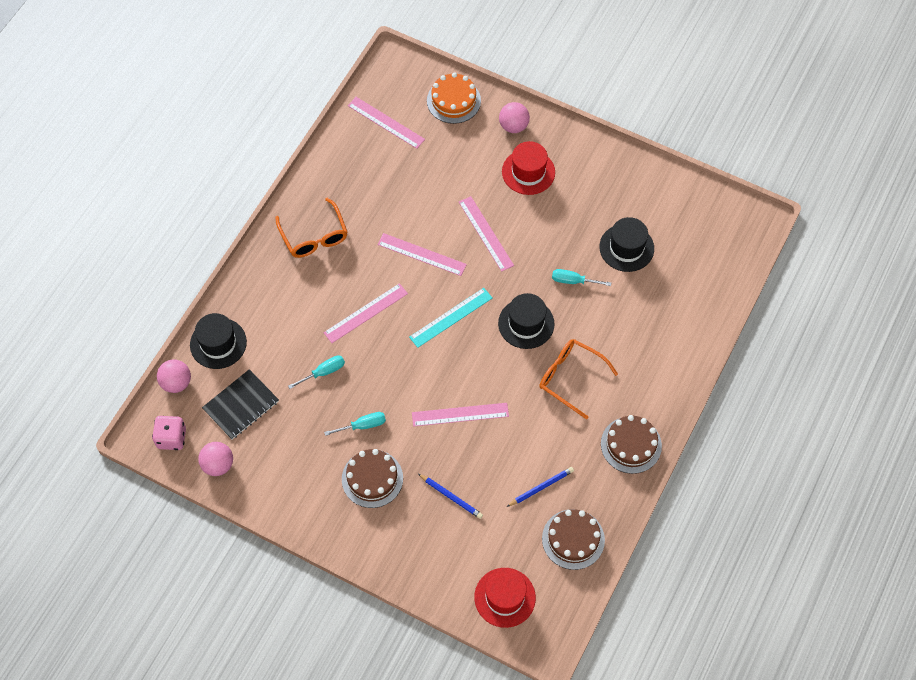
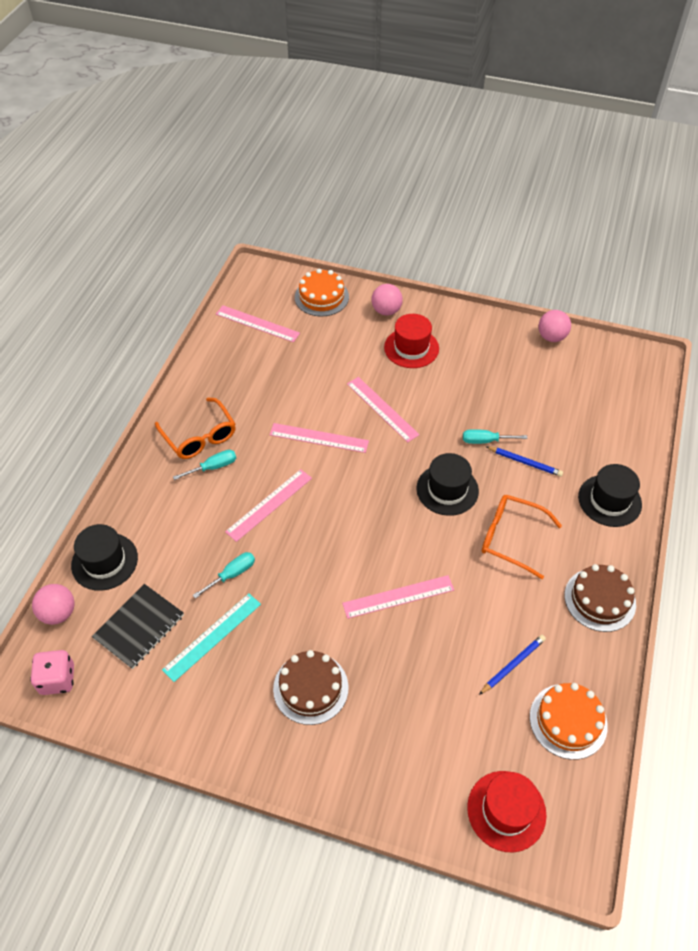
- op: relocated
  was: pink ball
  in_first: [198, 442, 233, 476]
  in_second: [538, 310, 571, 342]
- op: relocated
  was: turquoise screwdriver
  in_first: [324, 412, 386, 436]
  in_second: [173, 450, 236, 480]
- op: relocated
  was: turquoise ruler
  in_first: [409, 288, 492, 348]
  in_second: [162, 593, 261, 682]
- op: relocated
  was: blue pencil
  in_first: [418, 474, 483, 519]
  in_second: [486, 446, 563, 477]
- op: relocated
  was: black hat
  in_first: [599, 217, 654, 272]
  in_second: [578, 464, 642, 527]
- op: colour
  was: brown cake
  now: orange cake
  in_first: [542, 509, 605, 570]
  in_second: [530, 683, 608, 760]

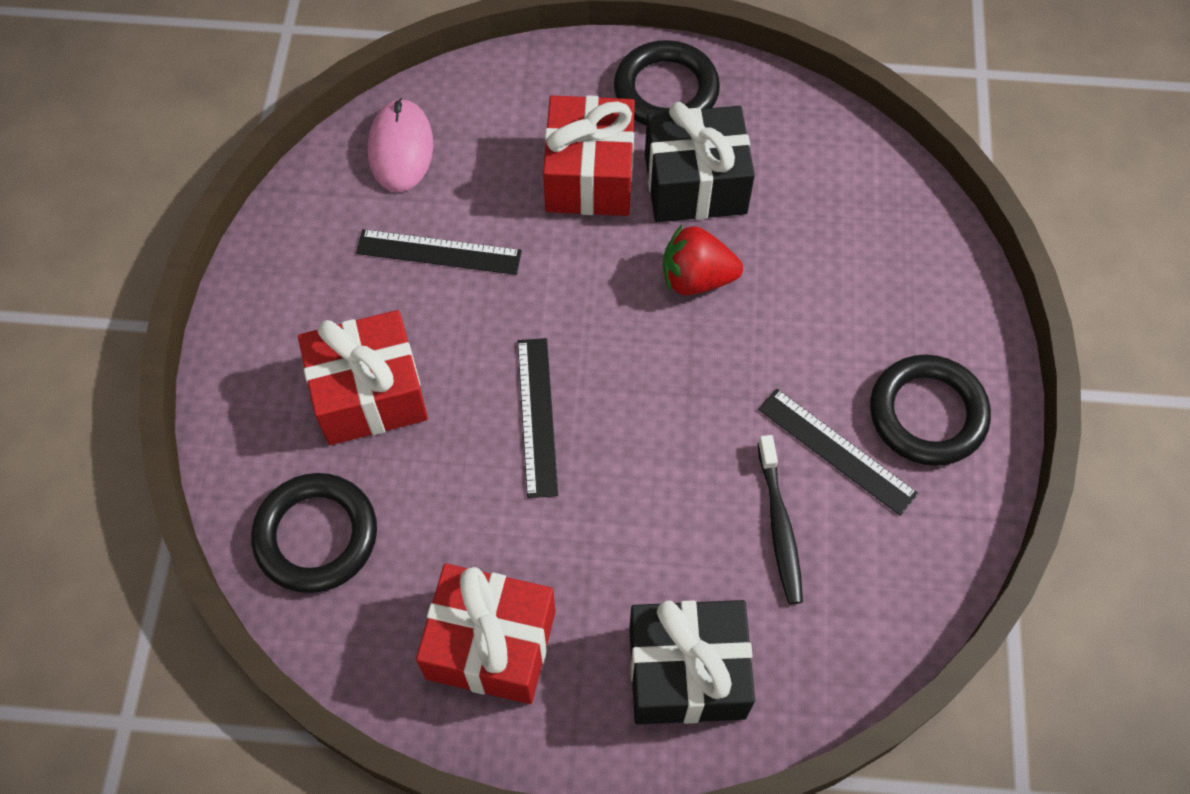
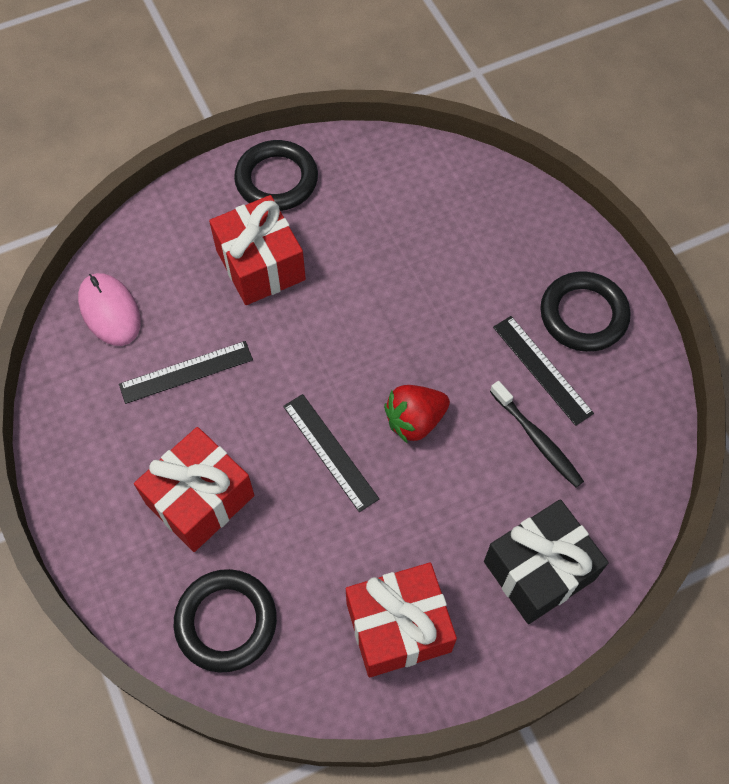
- op: missing
  was: black gift
  in_first: [645, 102, 755, 222]
- op: relocated
  was: red strawberry
  in_first: [663, 225, 743, 295]
  in_second: [384, 385, 450, 444]
- op: spun
  was: black ruler
  in_first: [758, 389, 918, 516]
  in_second: [493, 316, 594, 426]
  clockwise: 45

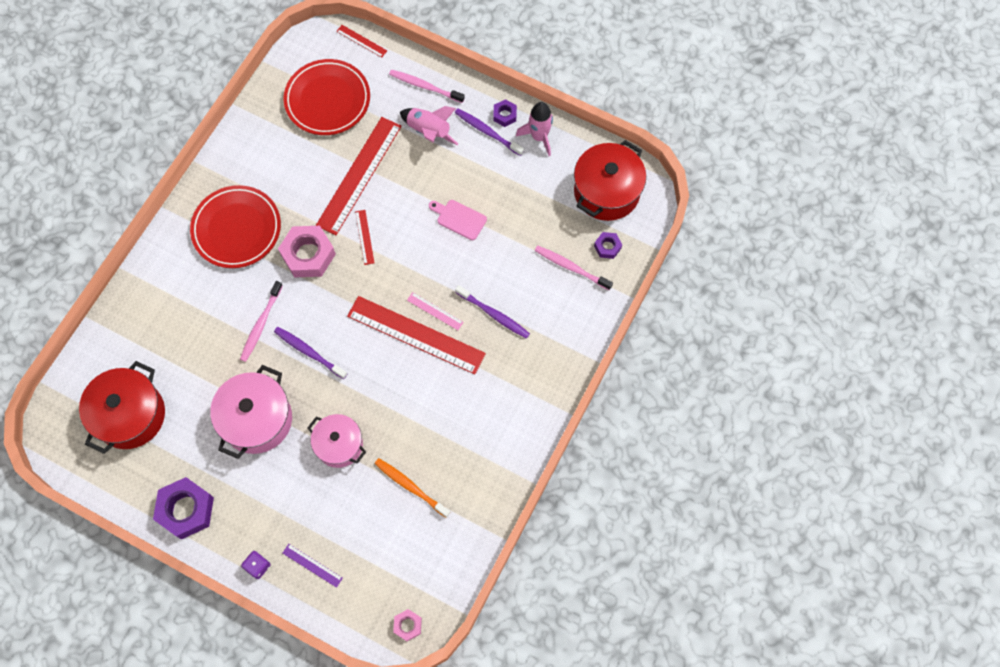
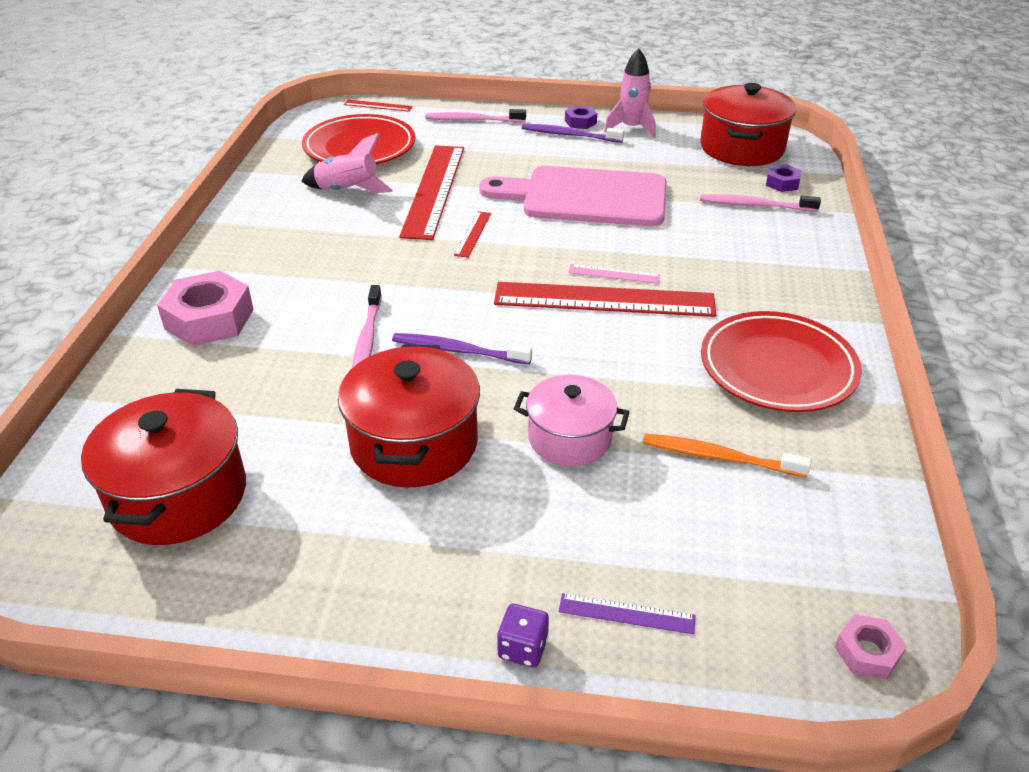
- op: missing
  was: purple nut
  in_first: [153, 477, 214, 539]
- op: missing
  was: purple toothbrush
  in_first: [455, 285, 530, 339]
- op: relocated
  was: red plate
  in_first: [190, 185, 281, 268]
  in_second: [701, 311, 862, 412]
- op: relocated
  was: pink nut
  in_first: [278, 226, 336, 278]
  in_second: [157, 271, 254, 346]
- op: relocated
  was: pink rocket
  in_first: [400, 106, 458, 145]
  in_second: [301, 133, 393, 193]
- op: colour
  was: pink pot
  now: red pot
  in_first: [210, 365, 292, 459]
  in_second: [338, 344, 480, 488]
- op: spun
  was: red ruler
  in_first: [355, 210, 374, 265]
  in_second: [454, 211, 491, 258]
  clockwise: 45
- op: size
  was: pink cutting board
  in_first: [429, 200, 487, 240]
  in_second: [479, 166, 667, 226]
  ratio: 2.3

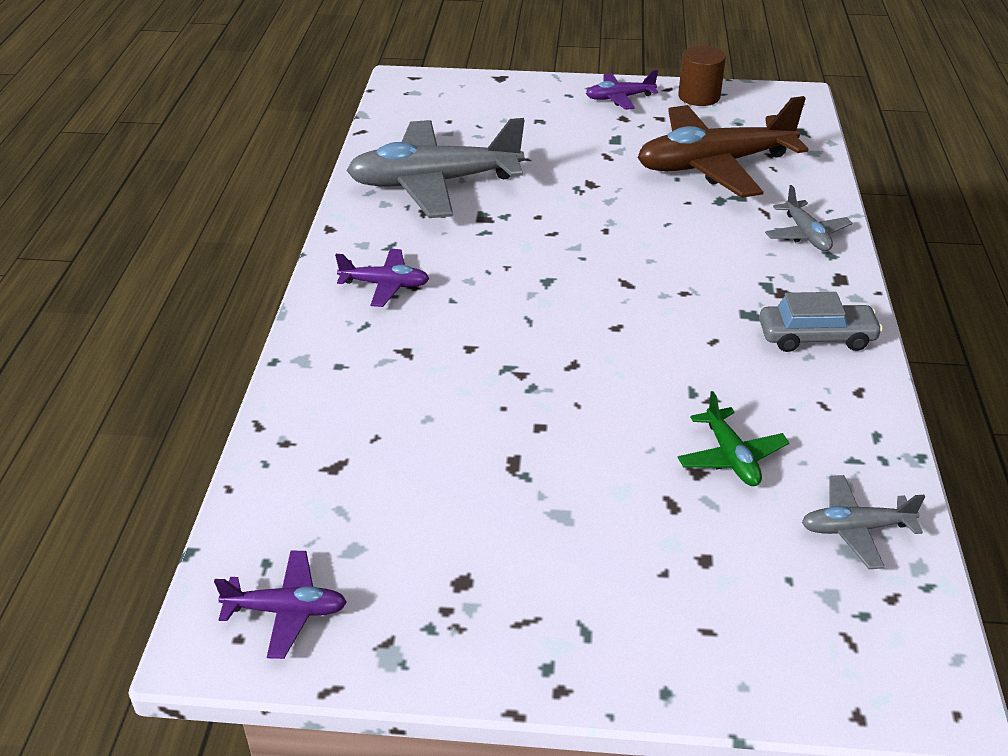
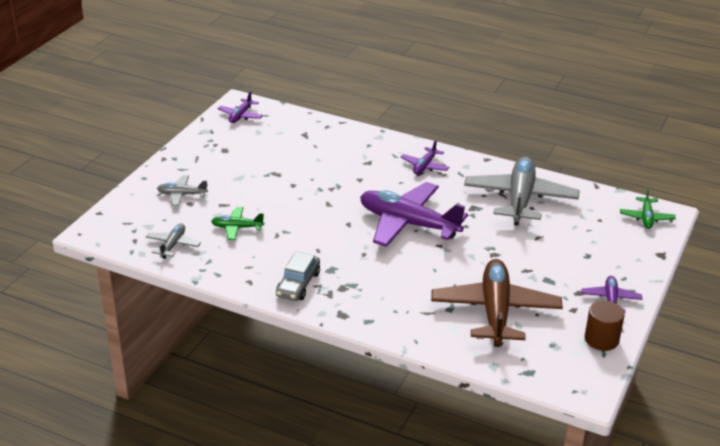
- op: appeared
  now: purple plane
  in_second: [360, 182, 468, 247]
- op: appeared
  now: green plane
  in_second: [620, 188, 676, 229]
- op: relocated
  was: grey plane
  in_first: [765, 185, 853, 251]
  in_second: [157, 175, 208, 206]

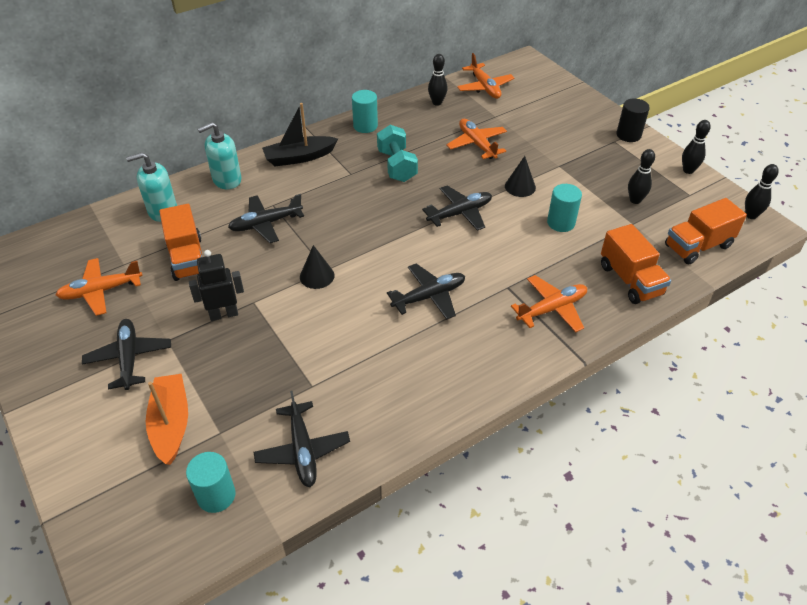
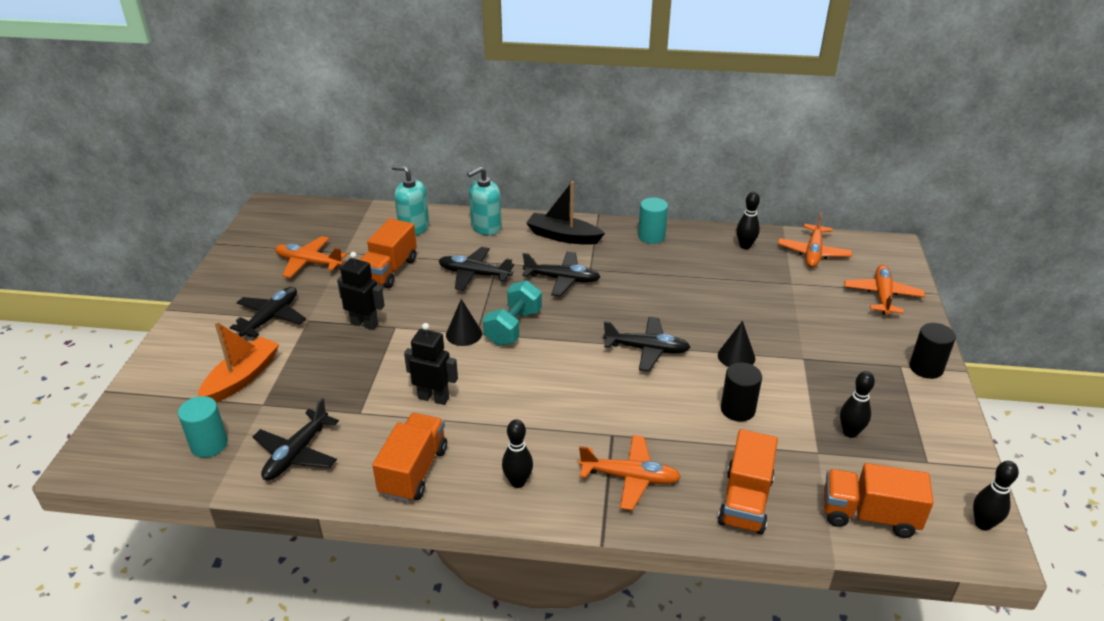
- op: appeared
  now: orange truck
  in_second: [372, 413, 447, 502]
- op: appeared
  now: black robot
  in_second: [404, 323, 458, 405]
- op: relocated
  was: turquoise dumbbell
  in_first: [377, 125, 418, 182]
  in_second: [483, 280, 542, 346]
- op: relocated
  was: black plane
  in_first: [387, 263, 465, 319]
  in_second: [523, 252, 600, 297]
- op: relocated
  was: orange plane
  in_first: [446, 119, 507, 159]
  in_second: [844, 265, 925, 315]
- op: relocated
  was: black bowling pin
  in_first: [682, 120, 711, 174]
  in_second: [502, 420, 533, 488]
- op: colour
  was: turquoise cylinder
  now: black cylinder
  in_first: [547, 184, 582, 232]
  in_second: [721, 363, 762, 421]
- op: spun
  was: turquoise soap dispenser
  in_first: [198, 122, 242, 190]
  in_second: [467, 167, 502, 235]
  clockwise: -45

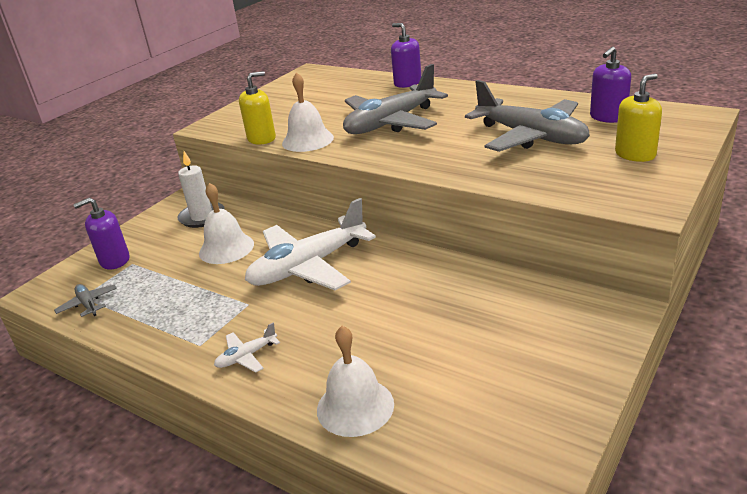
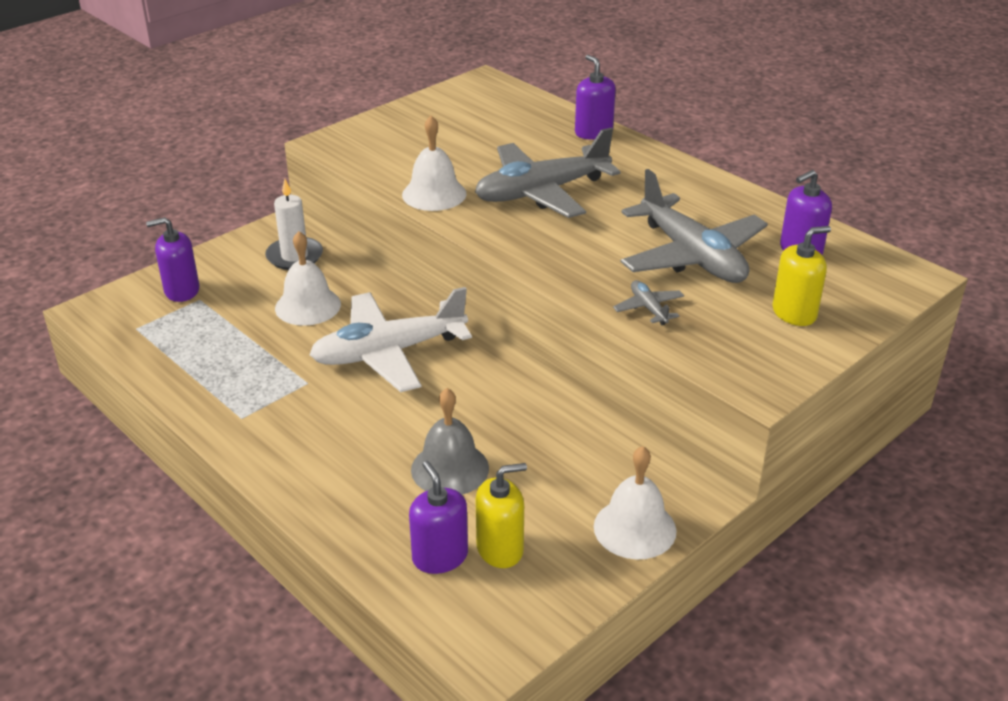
- op: missing
  was: white plane
  in_first: [214, 323, 280, 373]
- op: appeared
  now: purple soap dispenser
  in_second: [409, 461, 468, 574]
- op: appeared
  now: grey bell
  in_second: [411, 388, 489, 495]
- op: relocated
  was: grey plane
  in_first: [54, 284, 117, 317]
  in_second: [613, 280, 684, 325]
- op: relocated
  was: yellow soap dispenser
  in_first: [239, 71, 276, 144]
  in_second: [476, 463, 527, 568]
- op: relocated
  was: white bell
  in_first: [317, 326, 394, 437]
  in_second: [594, 446, 677, 559]

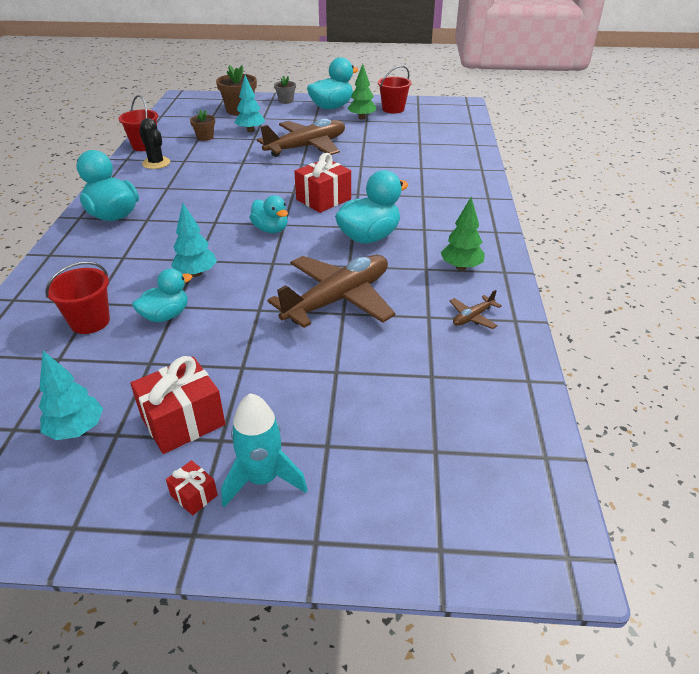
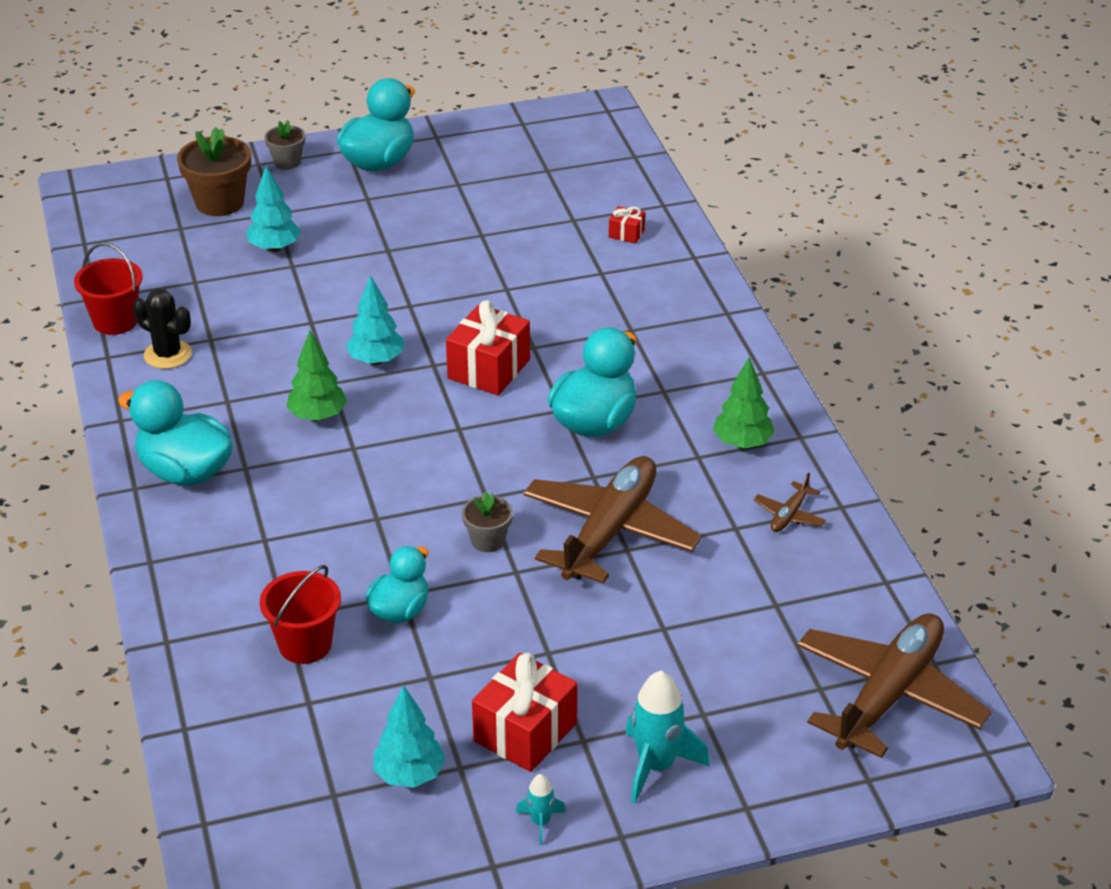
- op: missing
  was: brown flower pot
  in_first: [190, 109, 215, 141]
- op: missing
  was: turquoise duck
  in_first: [249, 195, 288, 233]
- op: missing
  was: red bucket
  in_first: [378, 65, 412, 113]
- op: appeared
  now: grey flower pot
  in_second: [462, 492, 513, 552]
- op: appeared
  now: turquoise rocket
  in_second: [516, 774, 566, 845]
- op: relocated
  was: red gift
  in_first: [166, 460, 218, 516]
  in_second: [609, 206, 645, 244]
- op: relocated
  was: turquoise tree
  in_first: [171, 203, 217, 277]
  in_second: [346, 275, 404, 365]
- op: relocated
  was: brown plane
  in_first: [257, 119, 345, 157]
  in_second: [797, 613, 992, 758]
- op: relocated
  was: green tree
  in_first: [347, 64, 376, 120]
  in_second: [286, 330, 347, 421]

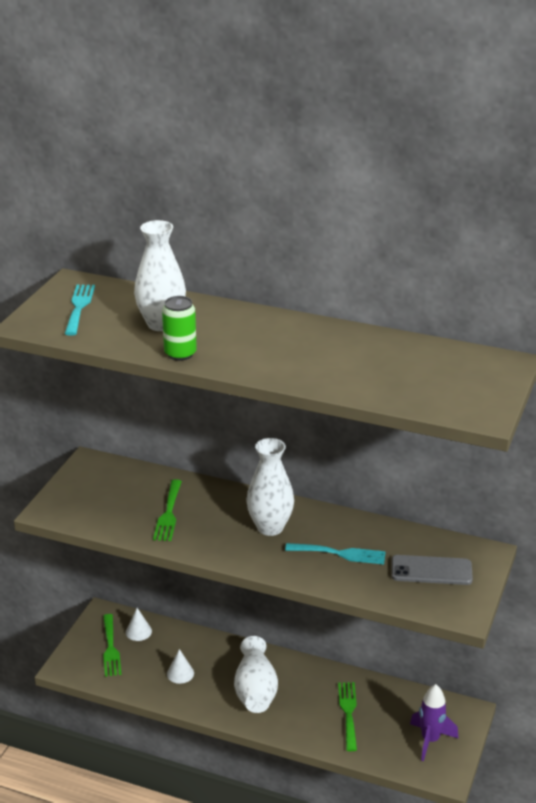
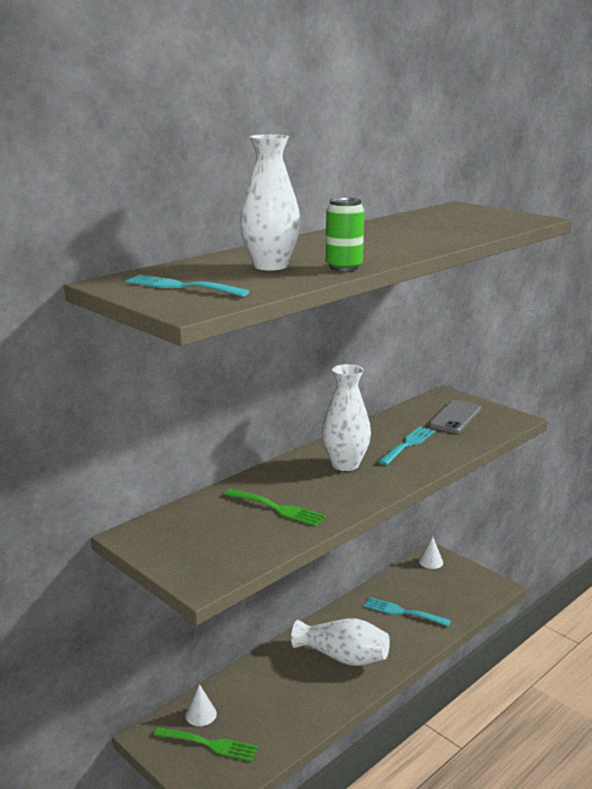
- op: missing
  was: purple rocket
  in_first: [410, 684, 459, 761]
- op: relocated
  was: white cone
  in_first: [167, 649, 194, 684]
  in_second: [419, 537, 443, 569]
- op: colour
  was: green fork
  now: turquoise fork
  in_first: [338, 682, 357, 751]
  in_second: [364, 597, 451, 626]

